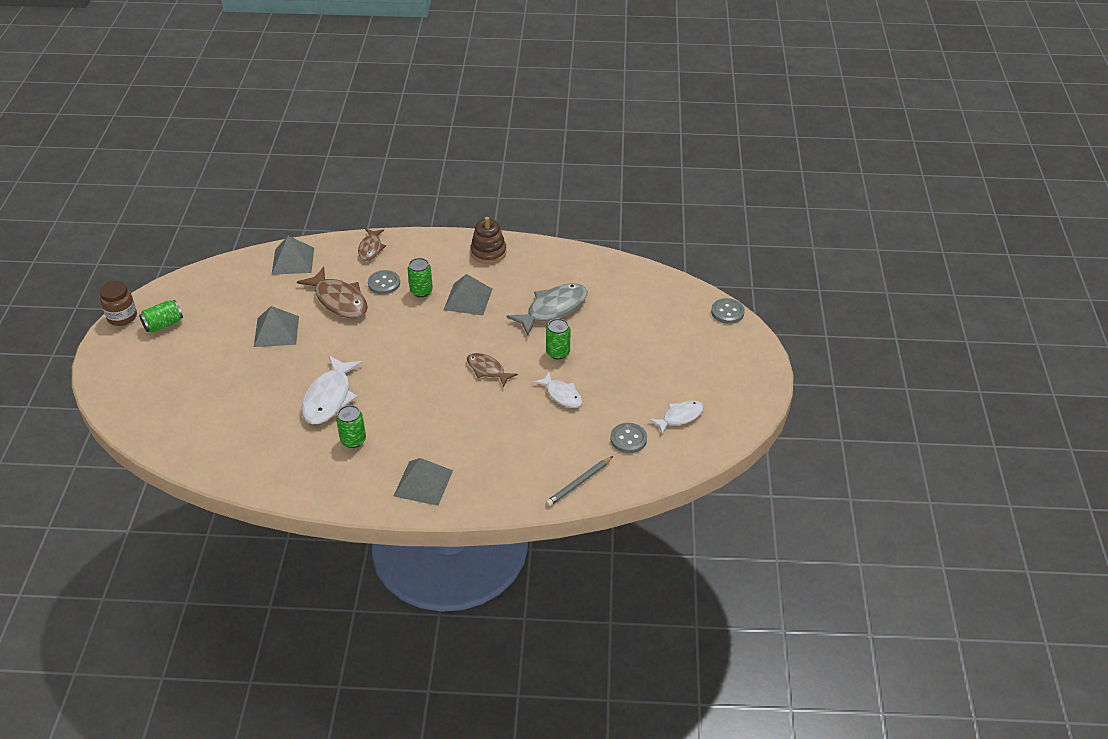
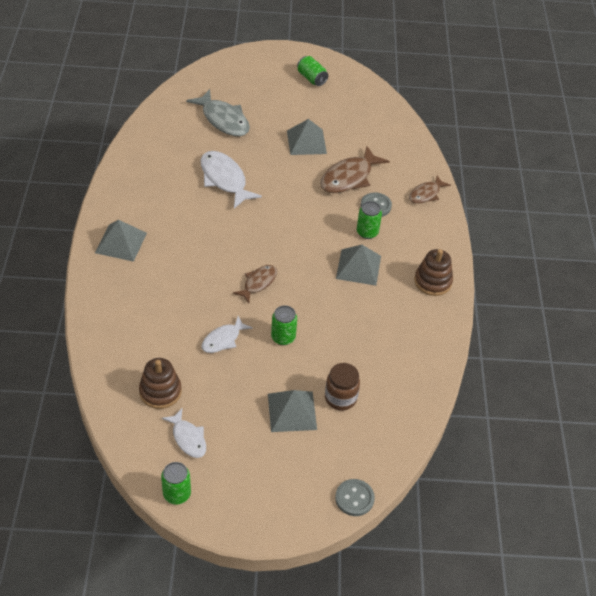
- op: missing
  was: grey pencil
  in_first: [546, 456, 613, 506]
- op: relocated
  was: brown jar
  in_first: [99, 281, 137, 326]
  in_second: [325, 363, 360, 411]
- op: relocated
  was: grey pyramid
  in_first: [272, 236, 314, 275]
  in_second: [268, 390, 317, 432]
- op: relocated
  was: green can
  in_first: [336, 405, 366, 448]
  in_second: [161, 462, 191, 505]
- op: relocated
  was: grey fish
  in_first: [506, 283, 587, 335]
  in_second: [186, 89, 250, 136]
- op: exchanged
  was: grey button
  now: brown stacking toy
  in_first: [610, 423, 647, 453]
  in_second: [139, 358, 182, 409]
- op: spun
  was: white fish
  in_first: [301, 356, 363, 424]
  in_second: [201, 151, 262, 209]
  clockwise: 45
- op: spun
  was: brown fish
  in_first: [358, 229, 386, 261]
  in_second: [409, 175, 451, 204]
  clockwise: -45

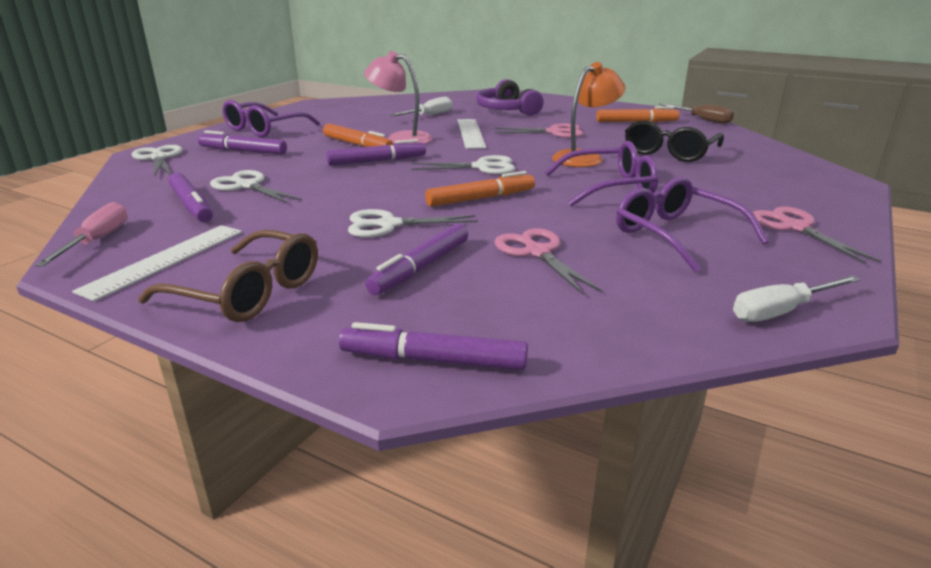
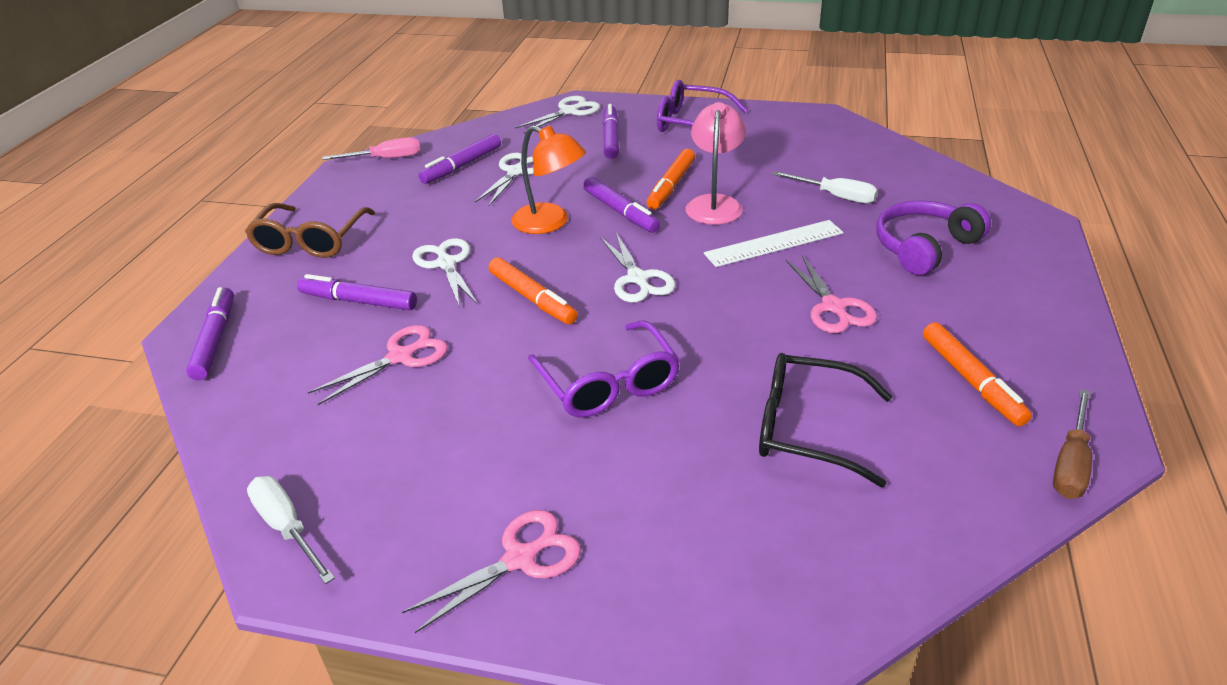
- op: missing
  was: white ruler
  in_first: [72, 225, 242, 301]
- op: missing
  was: purple glasses
  in_first: [616, 177, 769, 273]
- op: relocated
  was: orange lamp
  in_first: [552, 62, 625, 167]
  in_second: [512, 125, 586, 234]

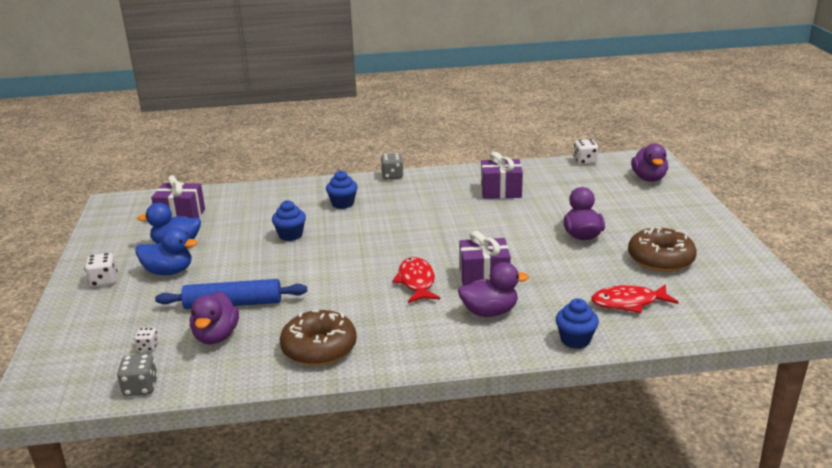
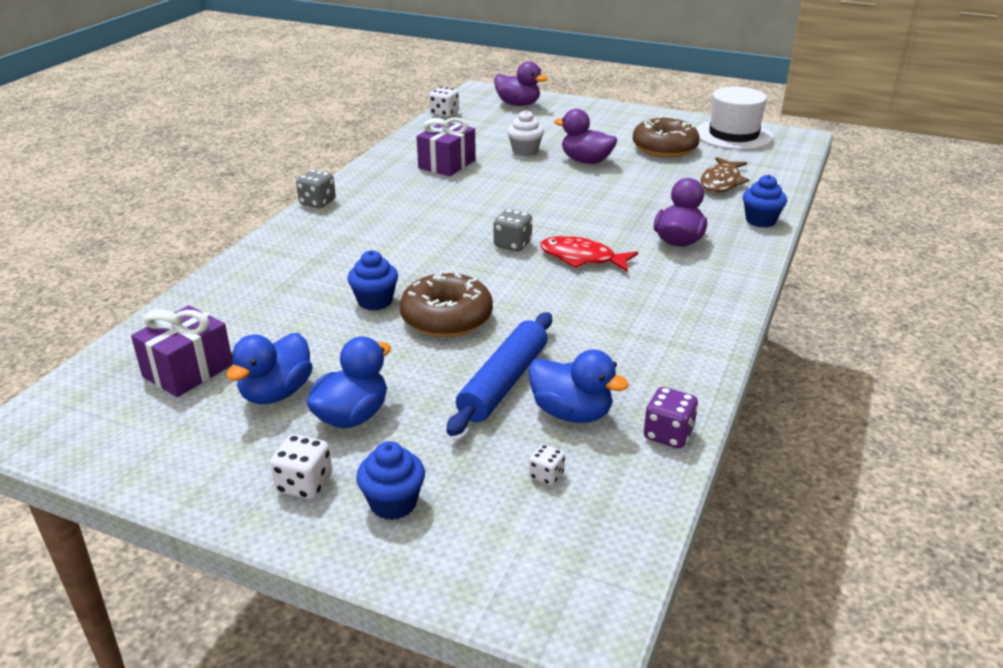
- op: missing
  was: purple gift
  in_first: [459, 231, 511, 286]
- op: appeared
  now: white cupcake
  in_second: [507, 110, 544, 156]
- op: appeared
  now: purple dice
  in_second: [643, 387, 698, 448]
- op: appeared
  now: white hat
  in_second: [696, 87, 773, 150]
- op: relocated
  was: grey dice
  in_first: [117, 354, 158, 396]
  in_second: [494, 209, 532, 251]
- op: relocated
  was: brown donut
  in_first: [280, 310, 357, 366]
  in_second: [400, 271, 493, 337]
- op: relocated
  was: blue cupcake
  in_first: [326, 170, 358, 209]
  in_second: [356, 441, 425, 520]
- op: colour
  was: purple duck
  now: blue duck
  in_first: [190, 291, 239, 344]
  in_second: [528, 349, 629, 423]
- op: colour
  was: red fish
  now: brown fish
  in_first: [591, 284, 679, 313]
  in_second: [701, 157, 749, 193]

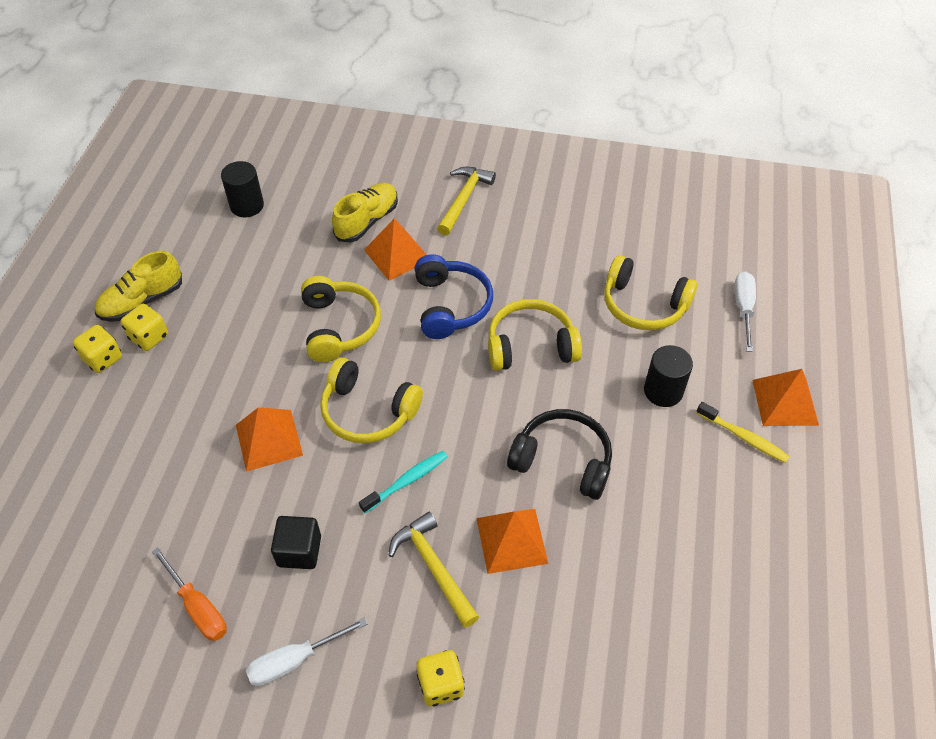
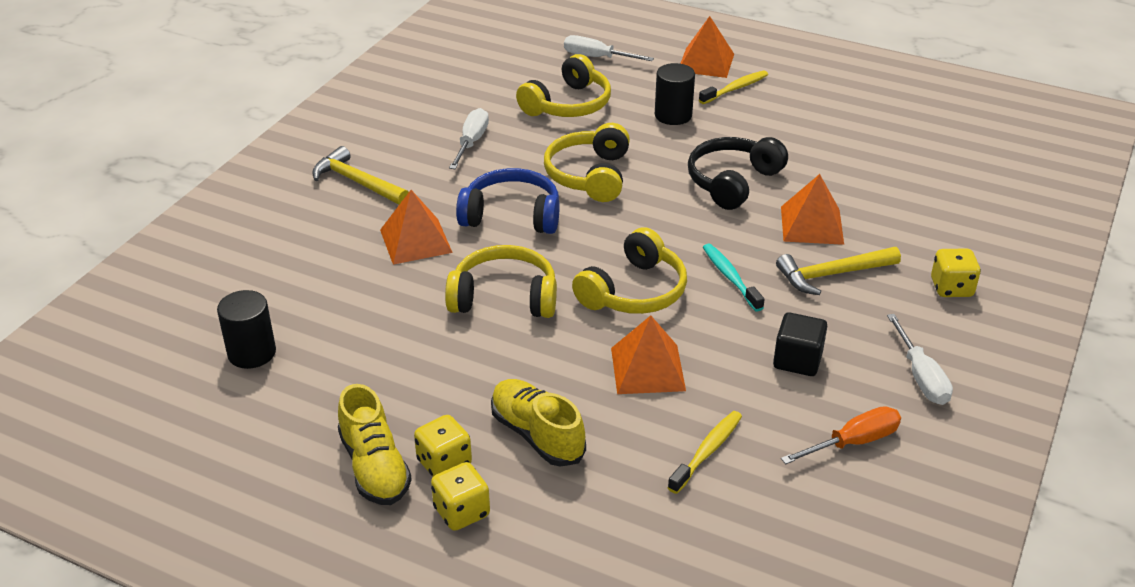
- op: appeared
  now: white screwdriver
  in_second: [449, 108, 489, 169]
- op: appeared
  now: yellow toothbrush
  in_second: [668, 411, 742, 494]
- op: relocated
  was: yellow shoe
  in_first: [332, 183, 398, 243]
  in_second: [491, 379, 586, 467]

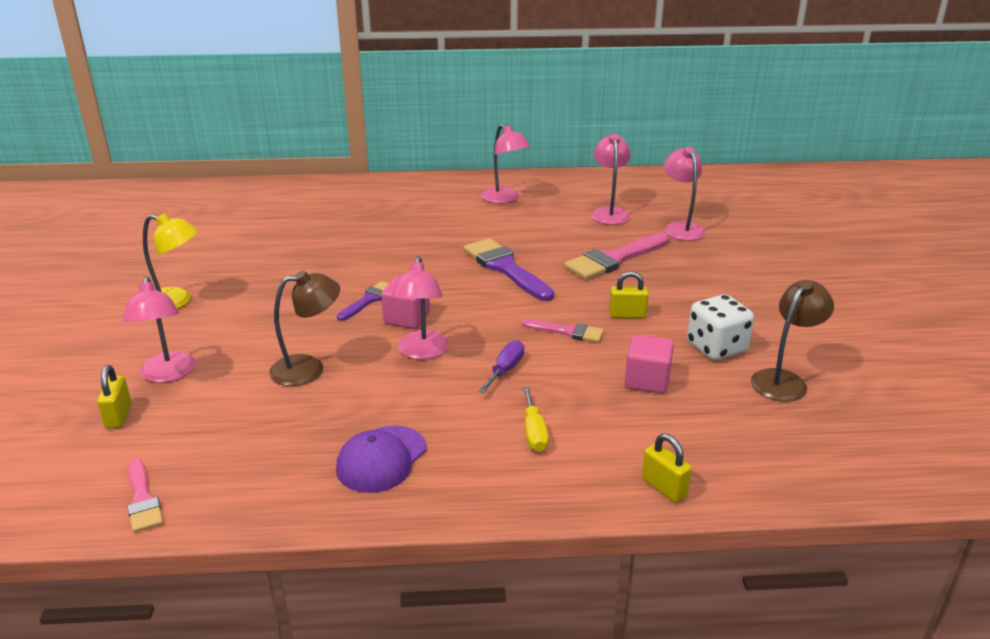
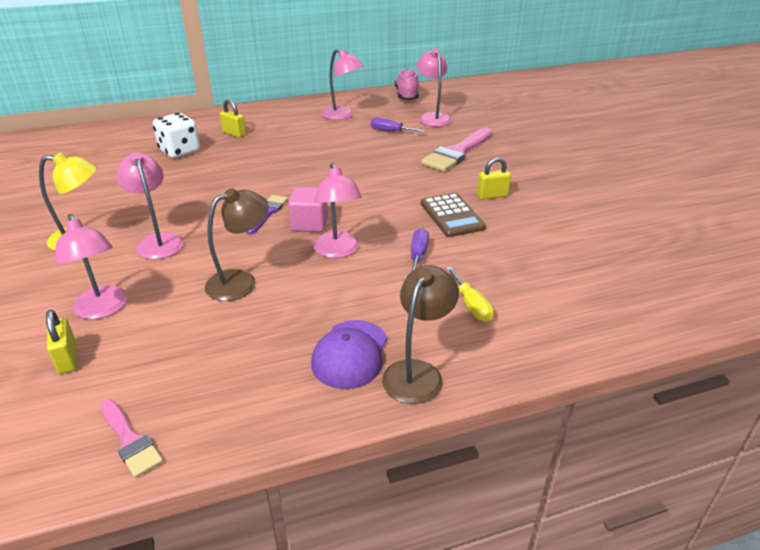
- op: missing
  was: purple brush
  in_first: [463, 238, 554, 301]
- op: missing
  was: pink cube
  in_first: [625, 334, 674, 394]
- op: appeared
  now: purple screwdriver
  in_second: [371, 117, 425, 132]
- op: appeared
  now: pink shoe
  in_second: [395, 69, 419, 100]
- op: relocated
  was: yellow padlock
  in_first: [642, 433, 692, 502]
  in_second: [220, 99, 246, 138]
- op: relocated
  was: pink lamp
  in_first: [664, 147, 706, 241]
  in_second: [116, 152, 184, 259]
- op: relocated
  was: white dice
  in_first: [687, 294, 754, 360]
  in_second: [153, 113, 200, 158]
- op: relocated
  was: brown lamp
  in_first: [751, 280, 834, 402]
  in_second: [382, 265, 459, 404]
- op: exchanged
  was: pink brush
  now: brown calculator
  in_first: [522, 319, 604, 342]
  in_second: [421, 193, 486, 237]

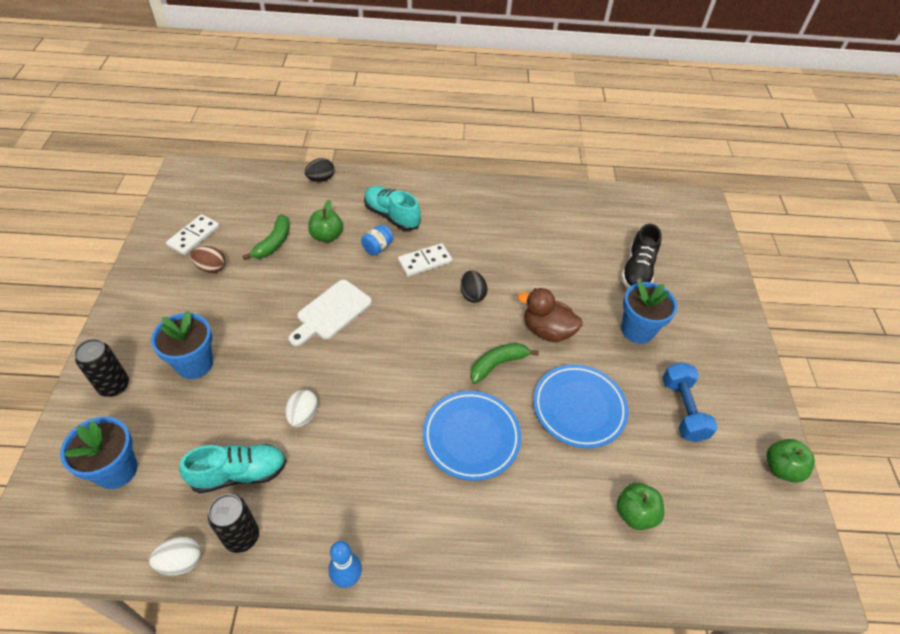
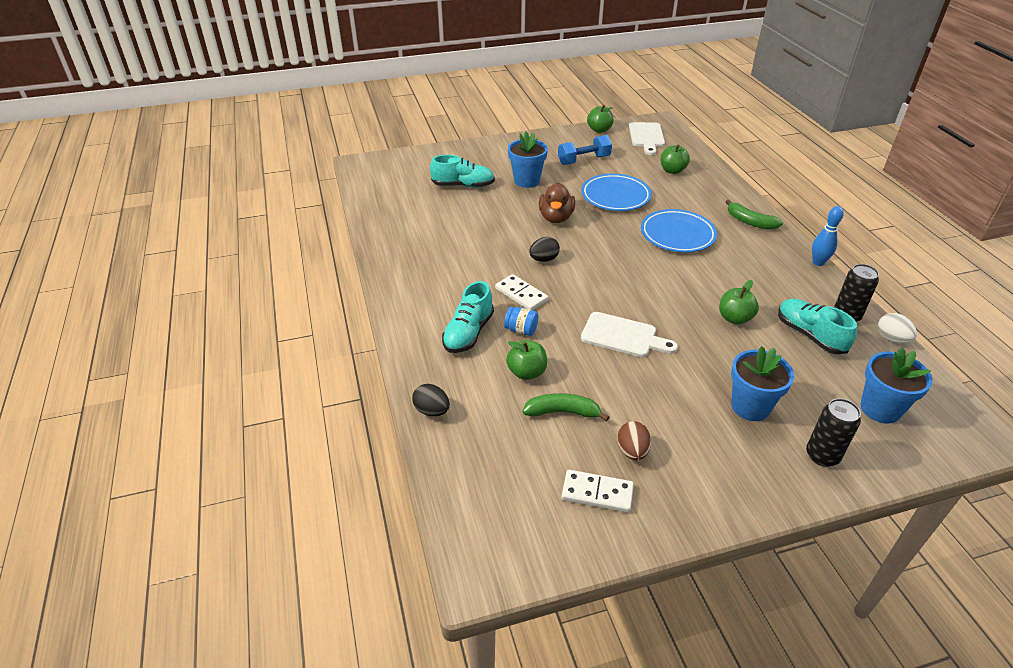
- op: appeared
  now: white cutting board
  in_second: [629, 122, 665, 155]
- op: relocated
  was: green banana
  in_first: [470, 343, 539, 384]
  in_second: [726, 199, 783, 230]
- op: exchanged
  was: white egg
  now: green apple
  in_first: [285, 389, 318, 427]
  in_second: [719, 280, 759, 325]
- op: colour
  was: black shoe
  now: turquoise shoe
  in_first: [621, 224, 662, 289]
  in_second: [430, 155, 495, 188]

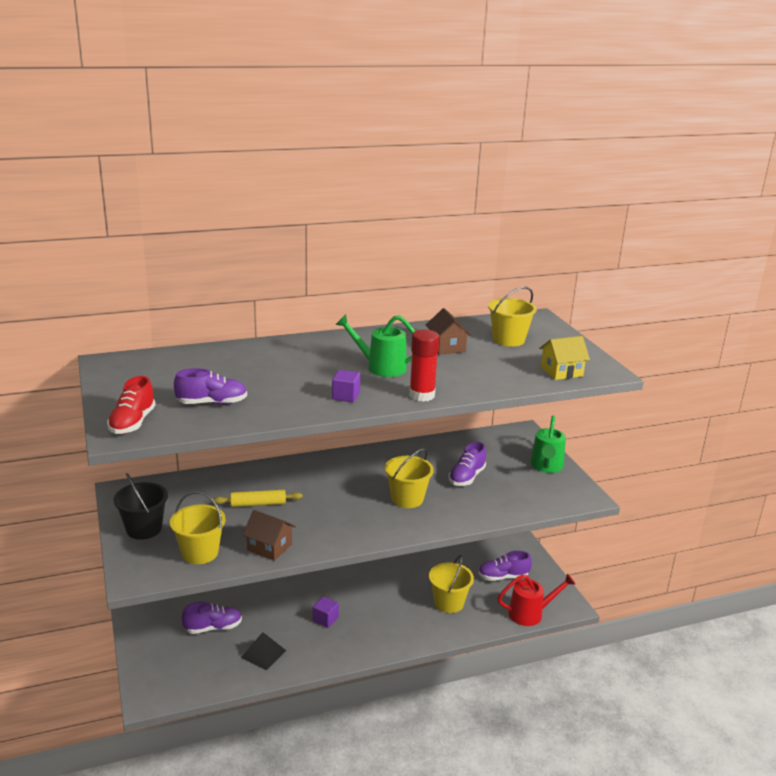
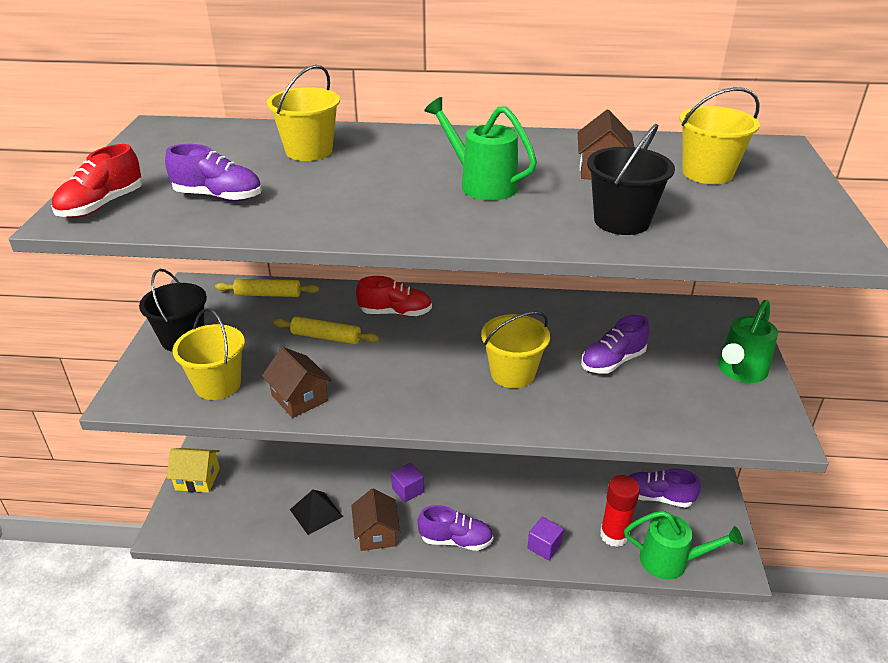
- op: appeared
  now: yellow rolling pin
  in_second: [215, 279, 319, 297]
- op: appeared
  now: brown house
  in_second: [351, 489, 400, 551]
- op: appeared
  now: red shoe
  in_second: [356, 276, 432, 316]
- op: appeared
  now: black bucket
  in_second: [587, 124, 675, 235]
- op: relocated
  was: purple shoe
  in_first: [182, 602, 242, 634]
  in_second: [417, 505, 493, 551]
- op: relocated
  was: purple cube
  in_first: [332, 370, 360, 402]
  in_second: [528, 517, 564, 560]
- op: relocated
  was: red glue stick
  in_first: [409, 329, 440, 402]
  in_second: [600, 475, 640, 547]
- op: relocated
  was: yellow bucket
  in_first: [429, 555, 474, 613]
  in_second: [267, 65, 340, 161]
- op: relocated
  was: yellow house
  in_first: [539, 336, 590, 380]
  in_second: [167, 448, 220, 493]
- op: colour
  was: red watering can
  now: green watering can
  in_first: [498, 573, 575, 626]
  in_second: [624, 511, 743, 580]

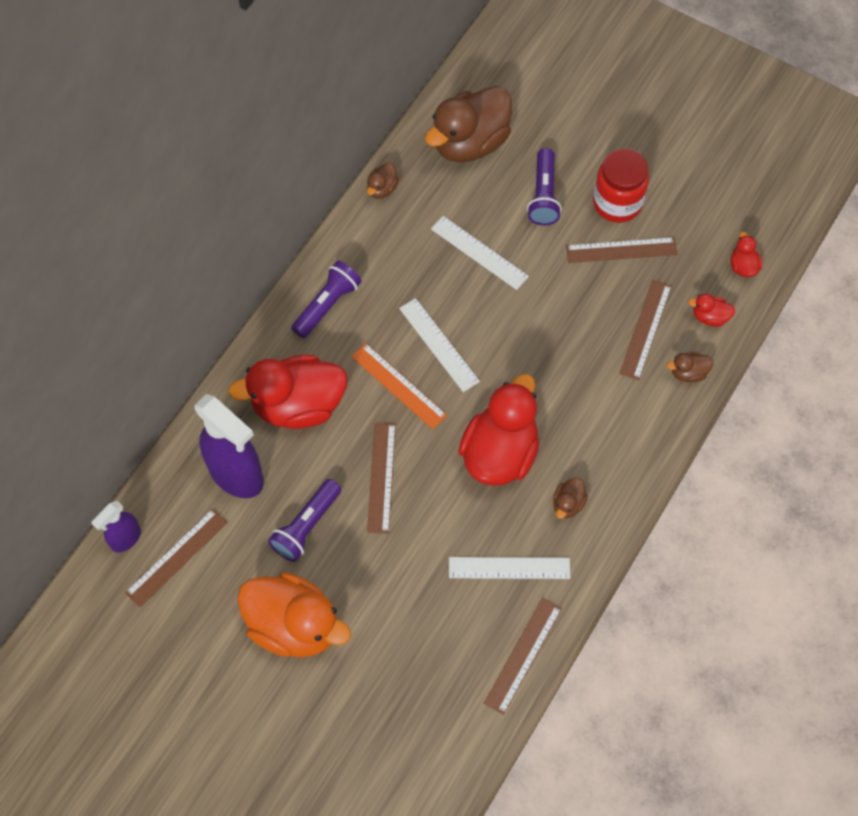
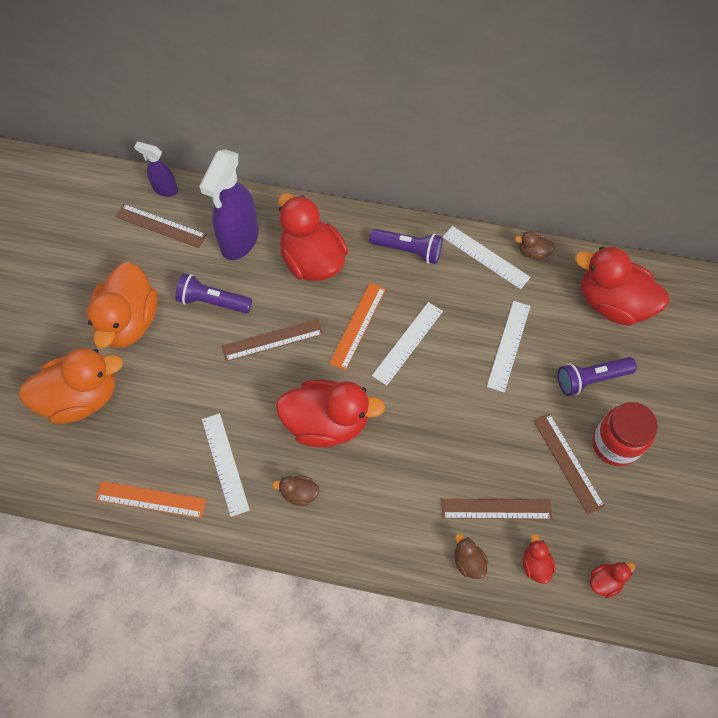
- op: appeared
  now: orange duck
  in_second: [19, 348, 123, 424]
- op: appeared
  now: white ruler
  in_second: [443, 226, 530, 289]
- op: colour
  was: brown duck
  now: red duck
  in_first: [425, 86, 512, 162]
  in_second: [575, 246, 669, 326]
- op: colour
  was: brown ruler
  now: orange ruler
  in_first: [484, 598, 562, 715]
  in_second: [96, 481, 206, 518]

